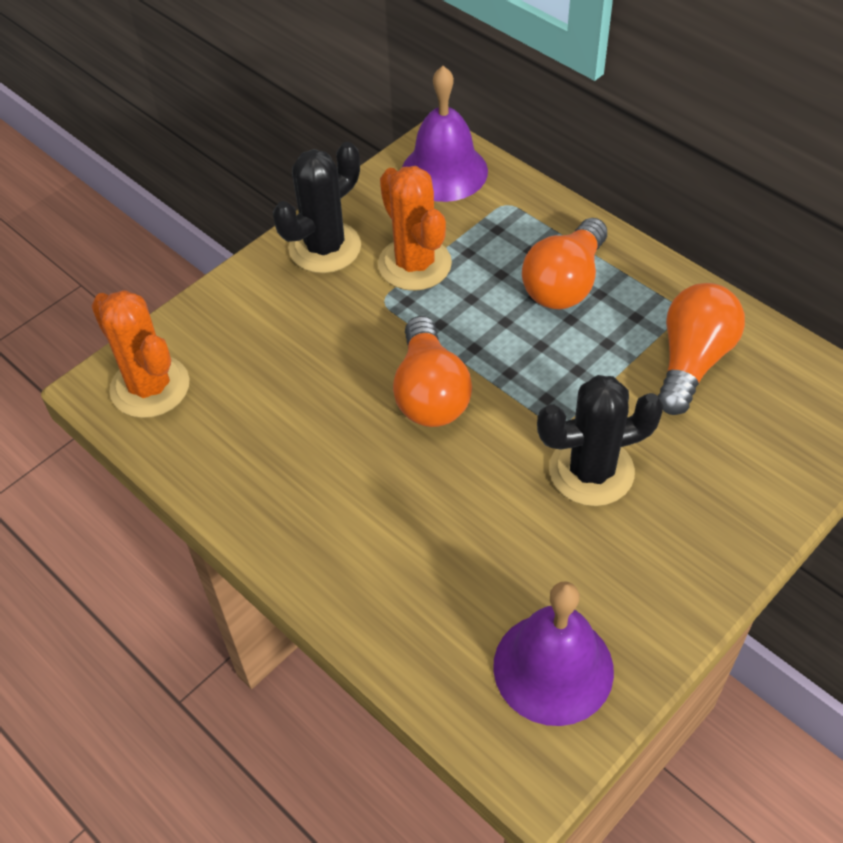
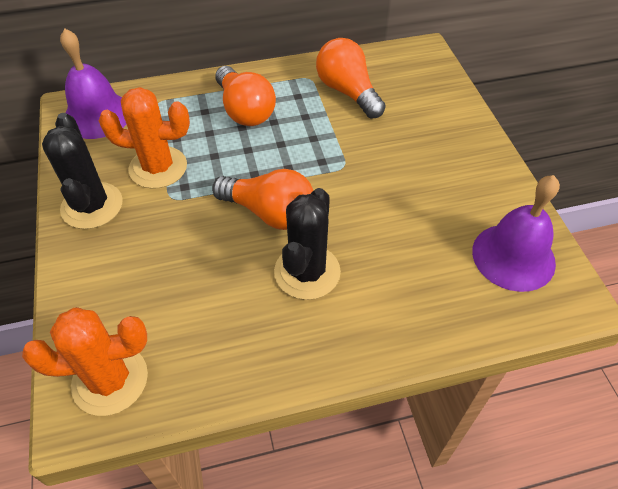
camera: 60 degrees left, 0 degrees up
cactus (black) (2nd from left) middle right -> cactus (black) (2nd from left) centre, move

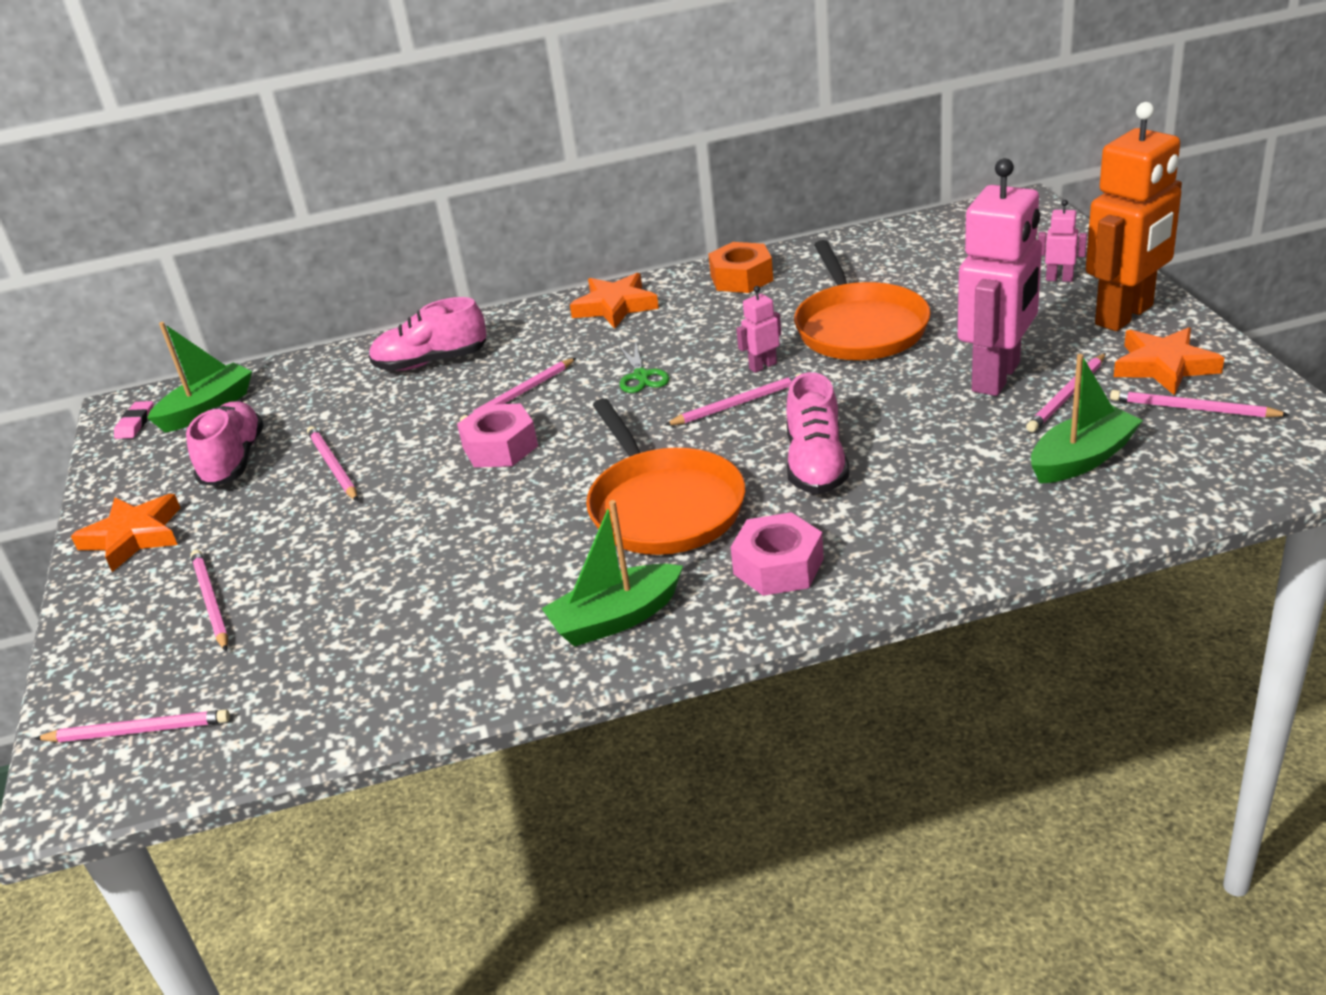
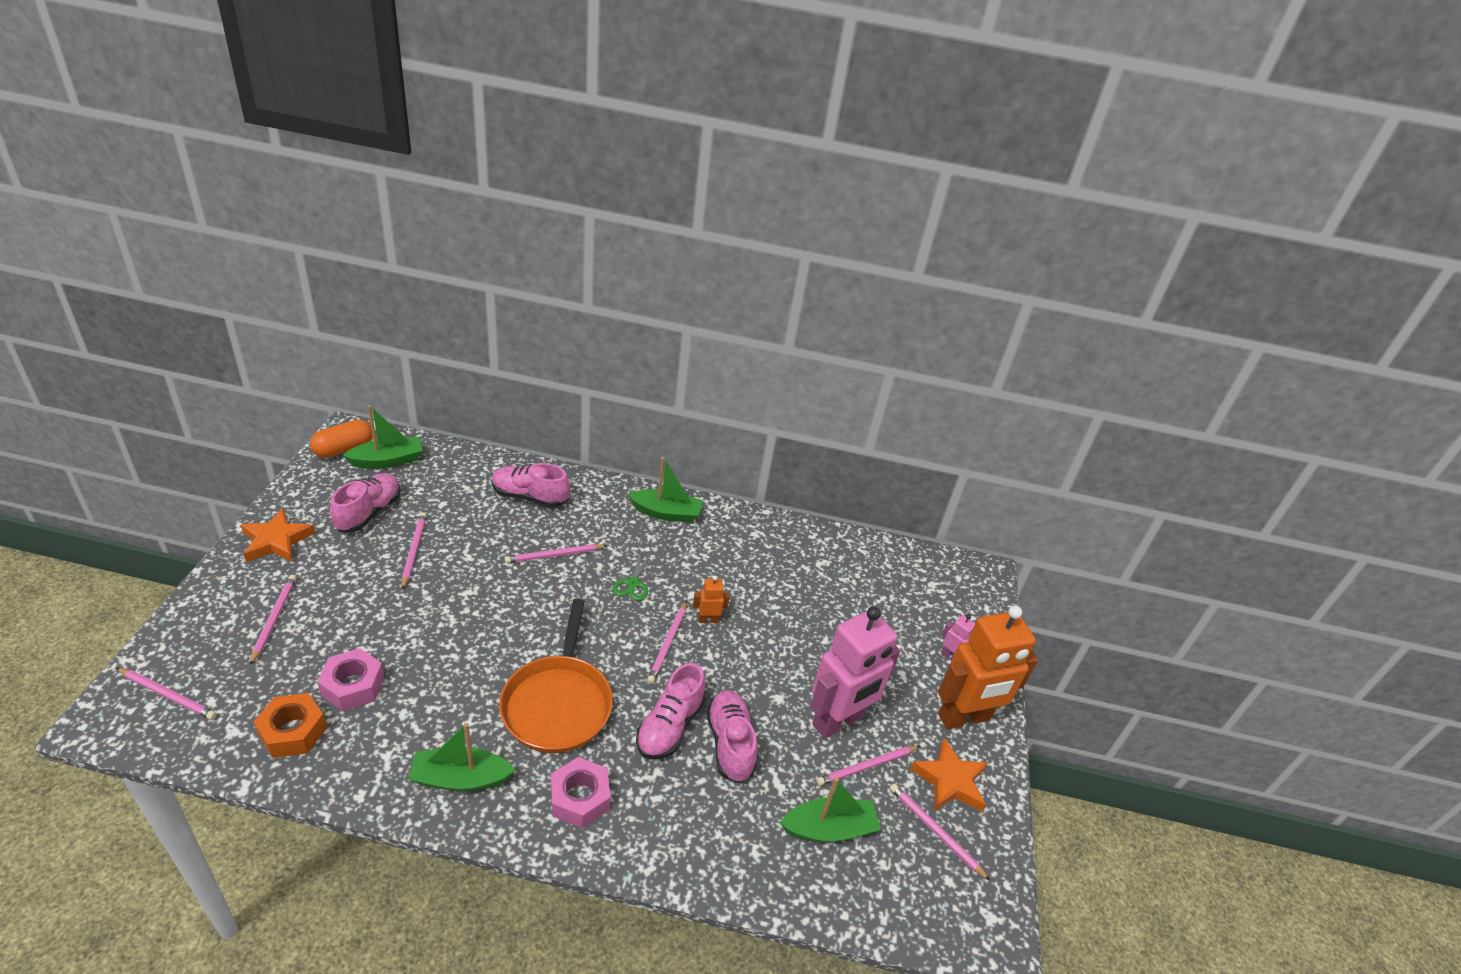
camera: 15 degrees right, 5 degrees up
pan (orange) (2nd from left) top centre -> none
none -> shoe (pink) (4th from left) bottom centre
nut (pink) (1st from left) centre -> nut (pink) (1st from left) bottom left, move
nut (orange) top centre -> nut (orange) bottom left, move
eraser (pink) middle left -> capsule (orange) middle left
star (orange) (2nd from left) top centre -> boat (green) (3rd from left) centre
robot (pink) (1st from left) top centre -> robot (orange) (1st from left) centre
pencil (pink) (5th from left) centre, 105 degrees clockwise

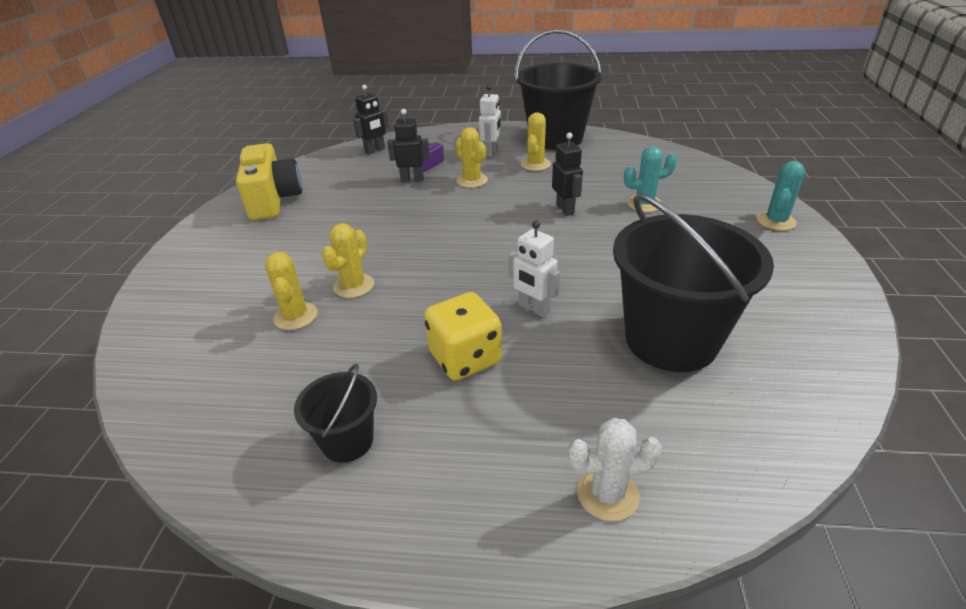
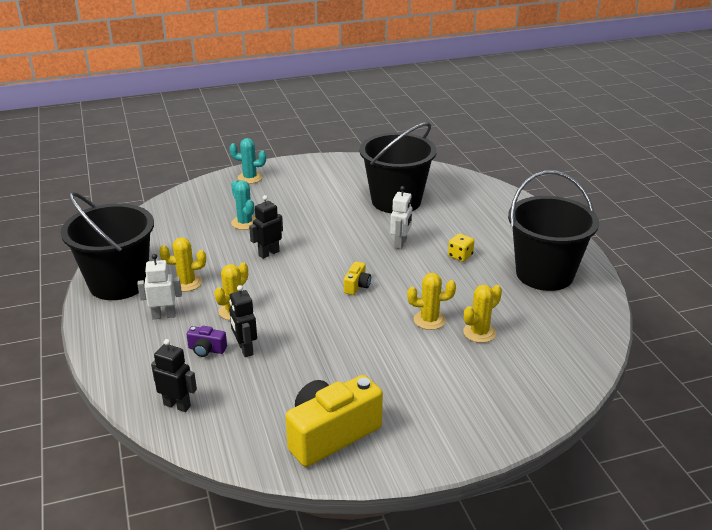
camera: 115 degrees left, 5 degrees down
cactus (white) bottom centre -> none
none -> camera (yellow) (2nd from left) centre
bucket (black) (1st from left in the first image) bottom centre -> bucket (black) (3rd from left) middle right, x2.06
dice (yellow) centre, x0.57

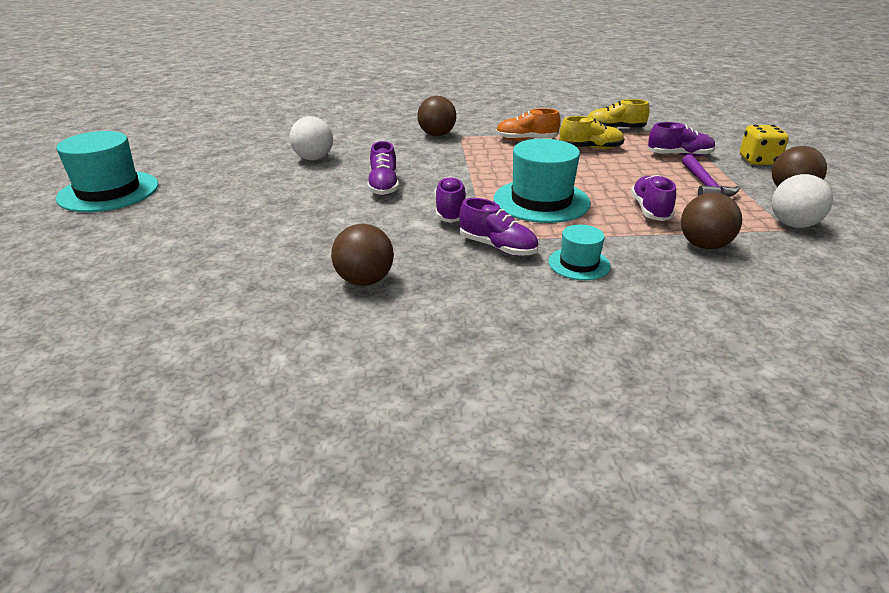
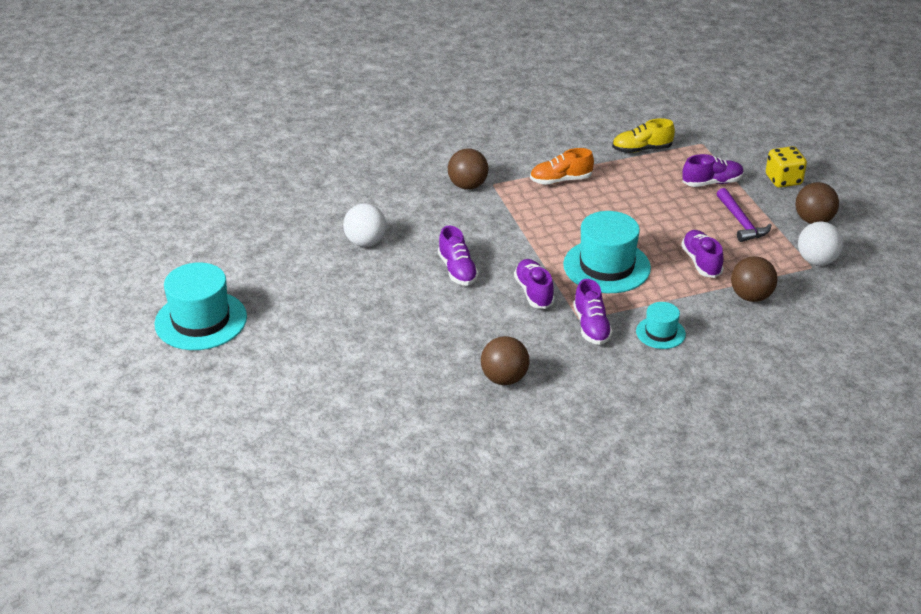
camera: 15 degrees left, 5 degrees up
shoe (yellow) (1st from left) top centre -> none
shoe (purple) (3rd from left) centre, 60 degrees clockwise

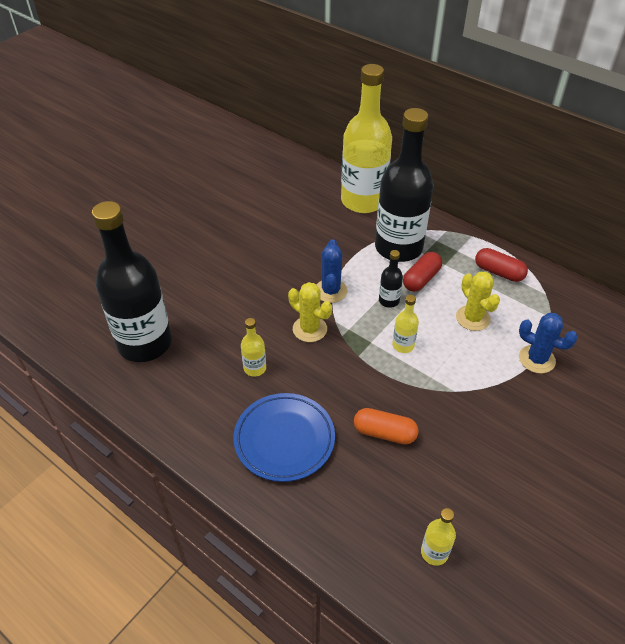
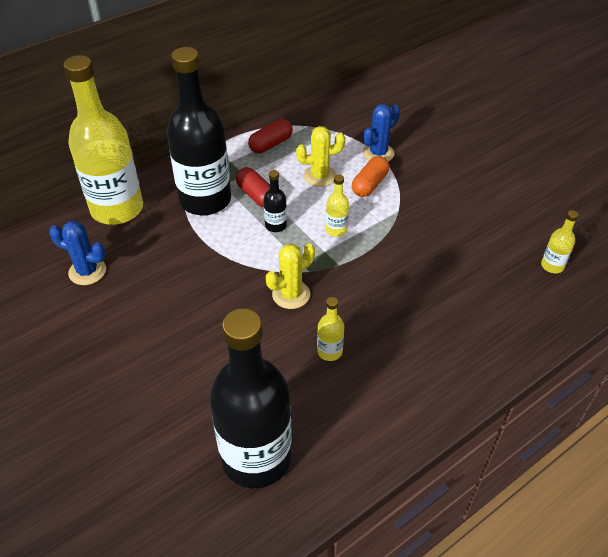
camera: 75 degrees left, 0 degrees up
plate (blue) bottom centre -> none
cactus (blue) (1st from left) centre -> cactus (blue) (1st from left) middle left, move
capsule (orange) centre -> capsule (orange) top centre, move

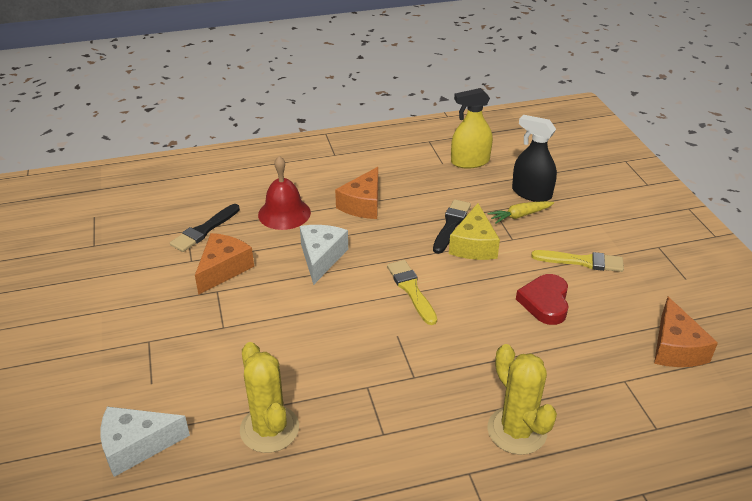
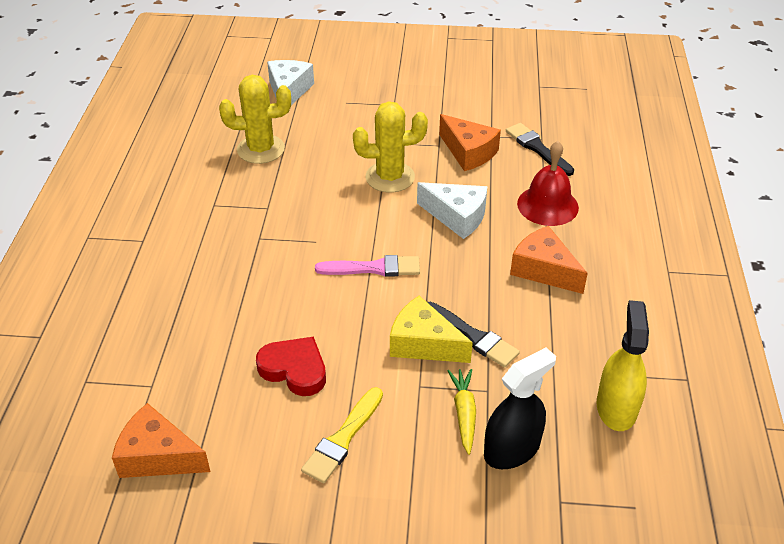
camera: 110 degrees right, 5 degrees up
cactus (yellow) (2nd from left) bottom right -> cactus (yellow) (2nd from left) top centre, move
brush (yellow) (1st from left) centre -> brush (pink) centre

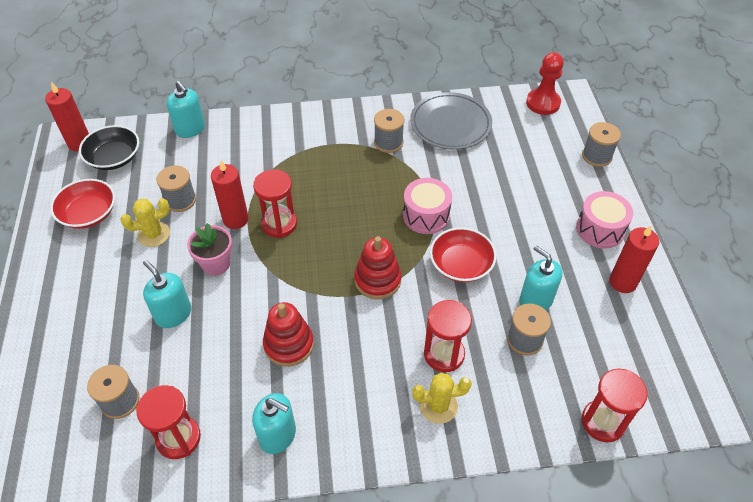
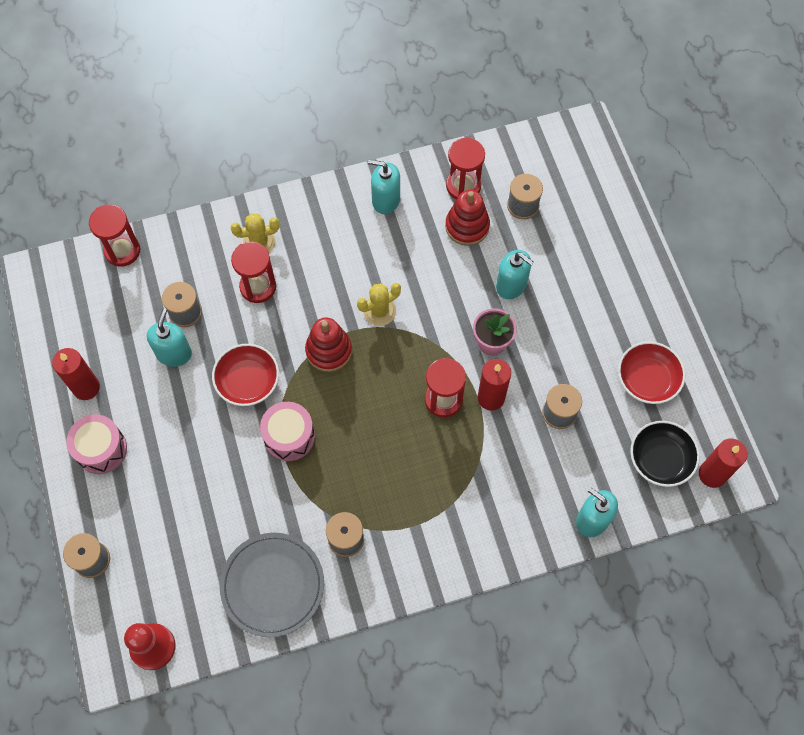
camera: 170 degrees right, 15 degrees up
cactus (yellow) (1st from left in the first image) middle left -> cactus (yellow) (2nd from left) centre, move
stacking toy (red) (1st from left in the first image) centre -> stacking toy (red) (2nd from left) top centre, move
soap dispenser (turquoise) (4th from left in the first image) middle right -> soap dispenser (turquoise) (1st from left) middle left, 120 degrees counterclockwise

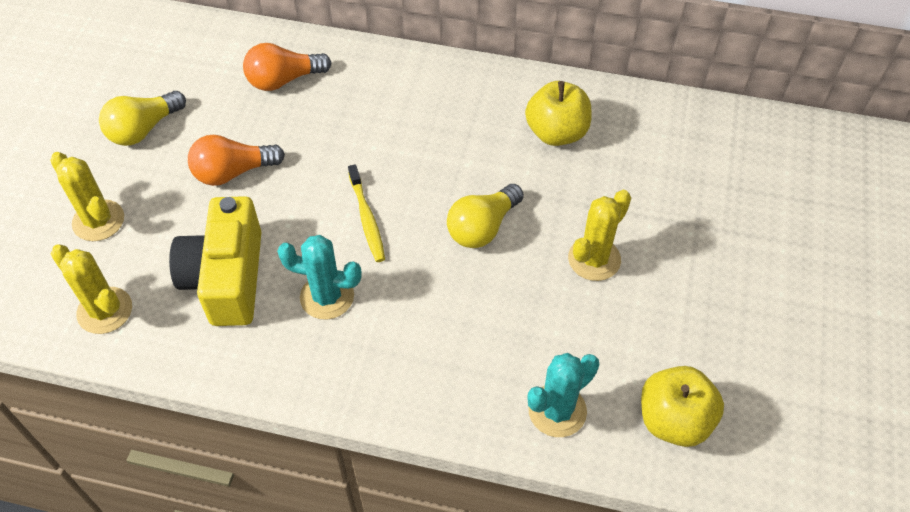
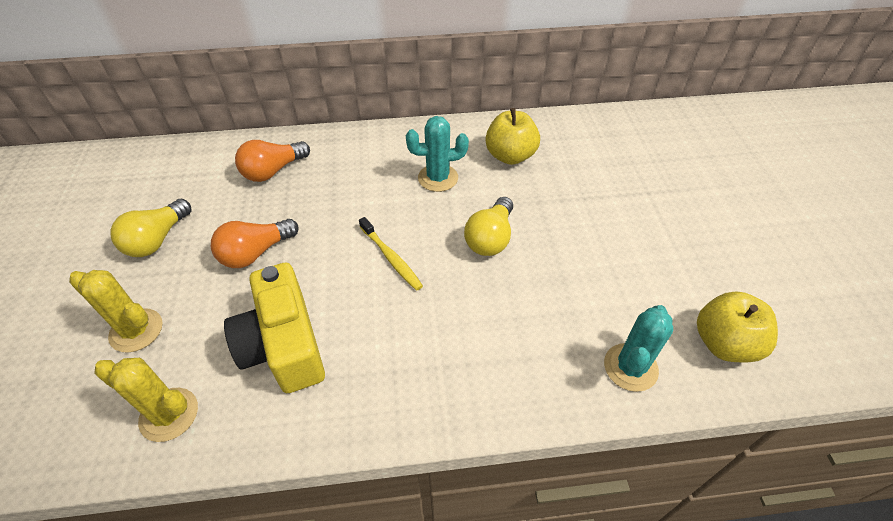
camera: 20 degrees left, 5 degrees down
cactus (yellow) (3rd from left) centre -> none
cactus (turquoise) (1st from left) centre -> cactus (turquoise) (1st from left) top centre, move

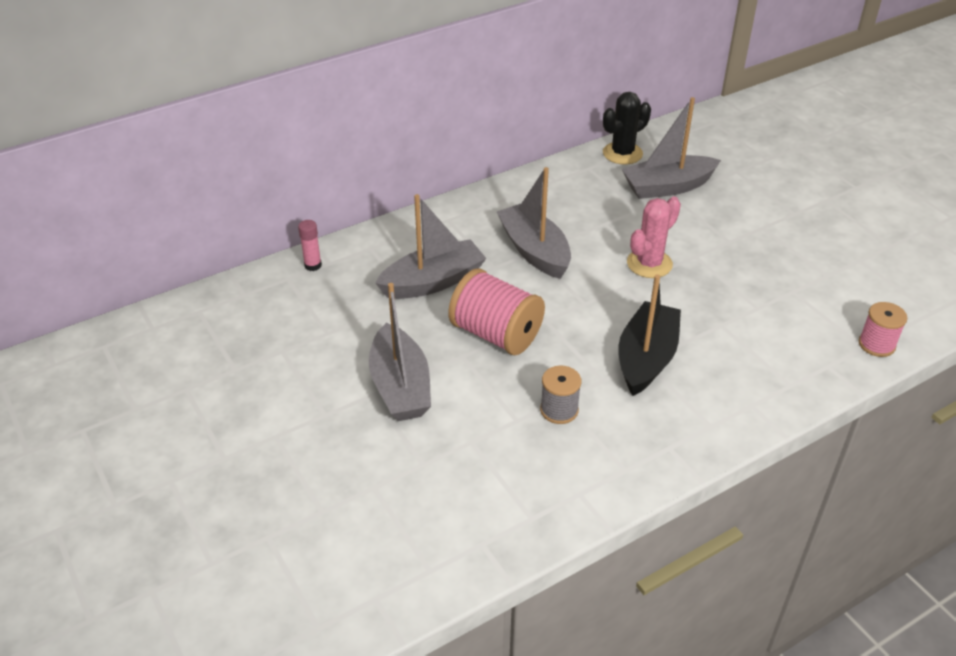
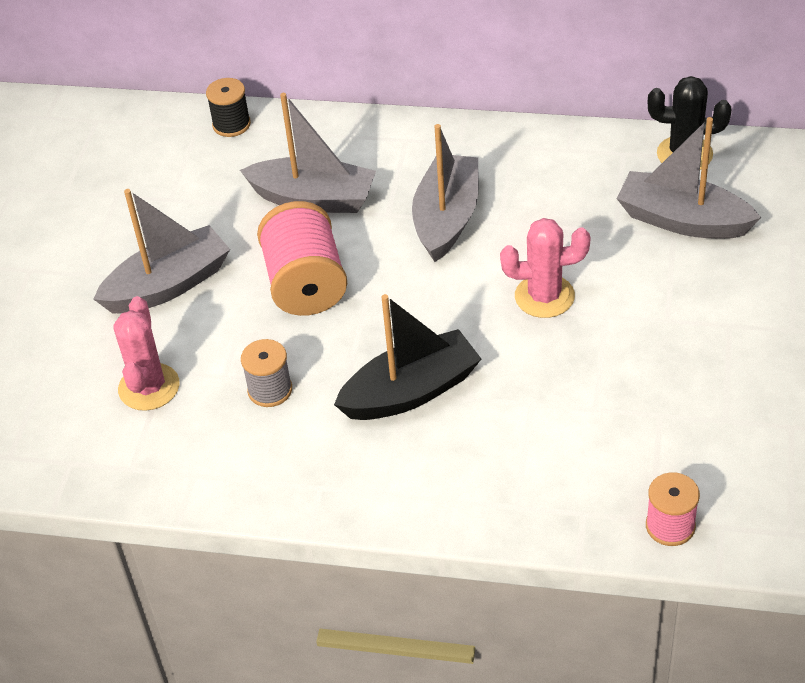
camera: 45 degrees right, 5 degrees up
none -> cactus (pink) (1st from left) middle left
glue stick (pink) middle left -> spool (black) top left
boat (grey) (1st from left) centre -> boat (grey) (1st from left) middle left, 150 degrees counterclockwise

